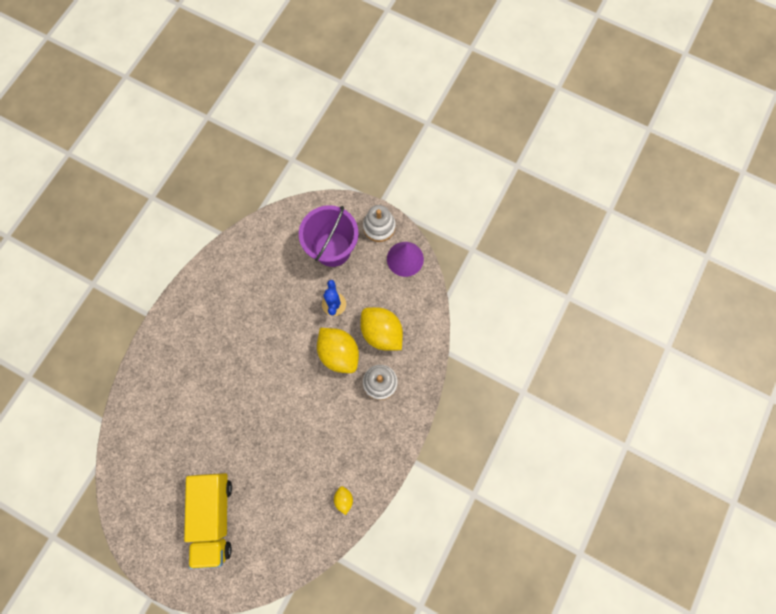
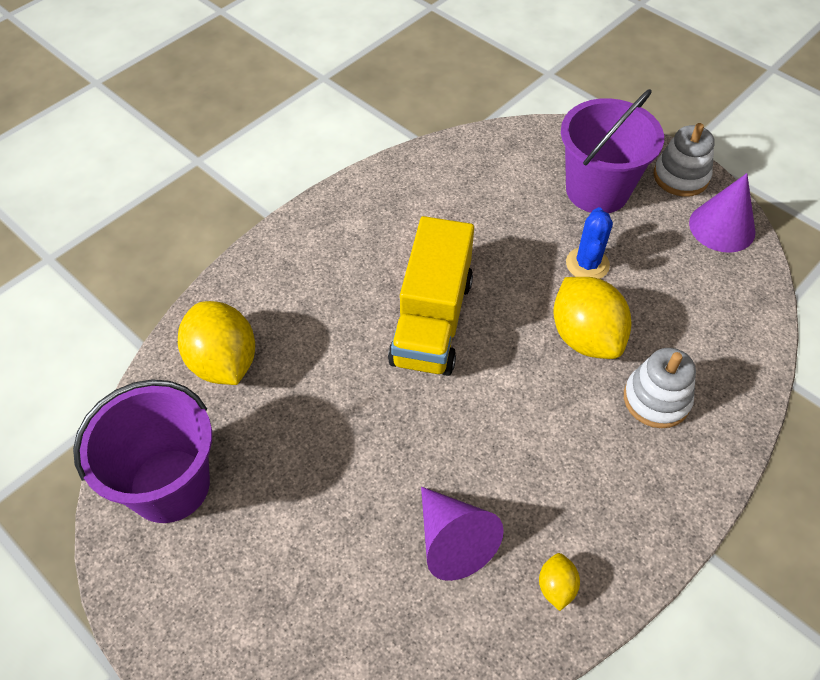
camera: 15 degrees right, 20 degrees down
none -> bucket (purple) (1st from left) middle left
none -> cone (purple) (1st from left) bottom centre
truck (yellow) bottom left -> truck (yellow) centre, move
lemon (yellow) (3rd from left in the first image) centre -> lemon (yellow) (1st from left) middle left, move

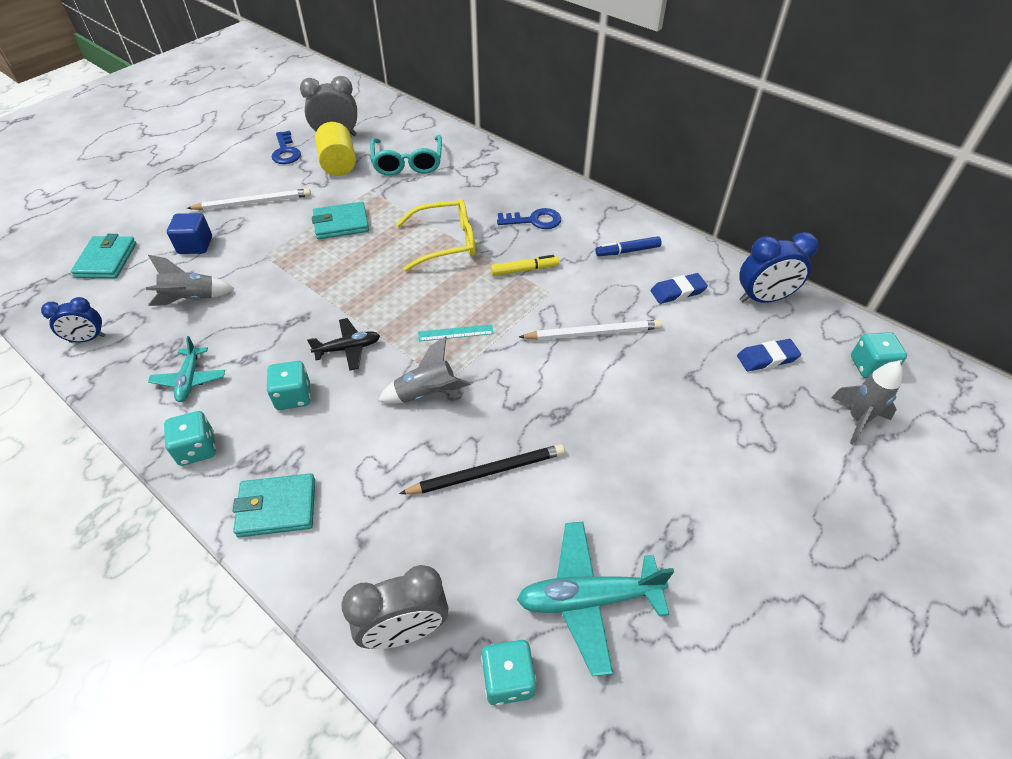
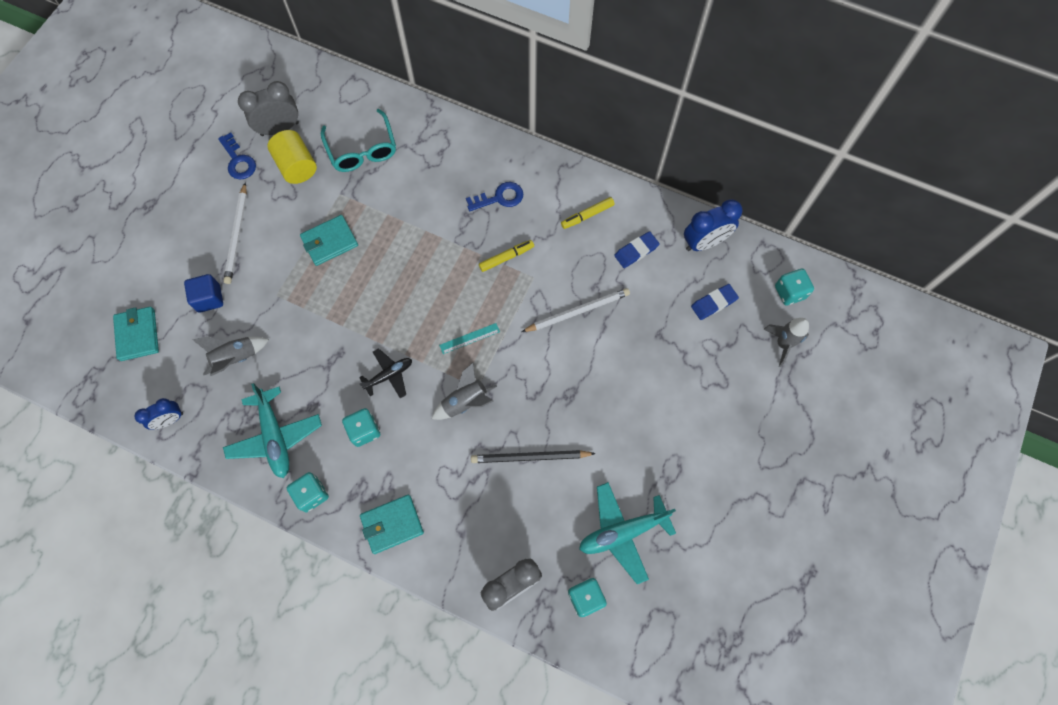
camera: 15 degrees left, 20 degrees up
glasses (yellow) top centre -> none
marker (blue) top centre -> marker (yellow) (2nd from left) top centre
pencil (white) (1st from left) top left, 120 degrees clockwise
pencil (black) centre, 150 degrees counterclockwise
plane (turquoise) (1st from left) middle left, x1.65

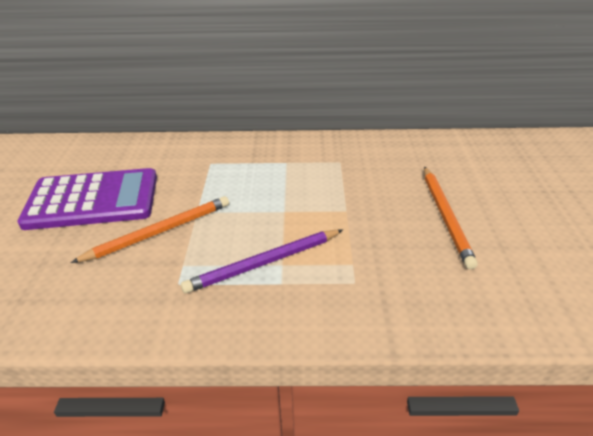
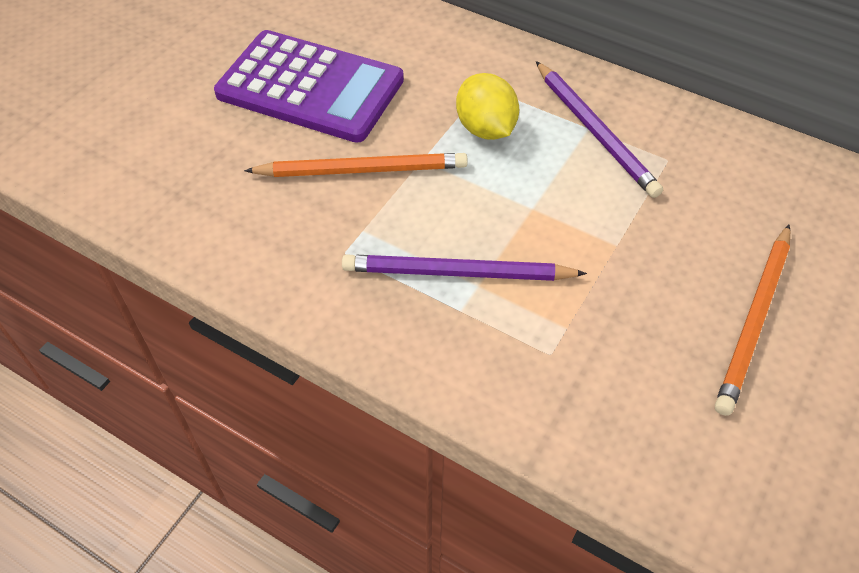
camera: 30 degrees right, 15 degrees up
none -> lemon (yellow) top centre
none -> pencil (purple) (2nd from left) top right

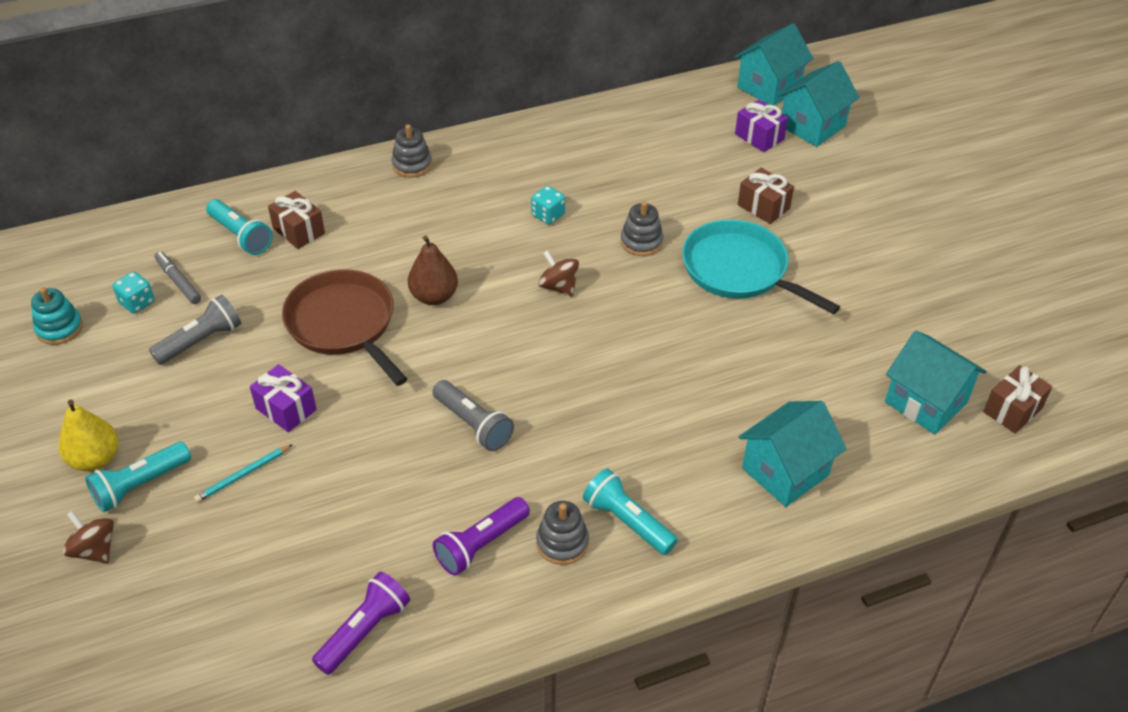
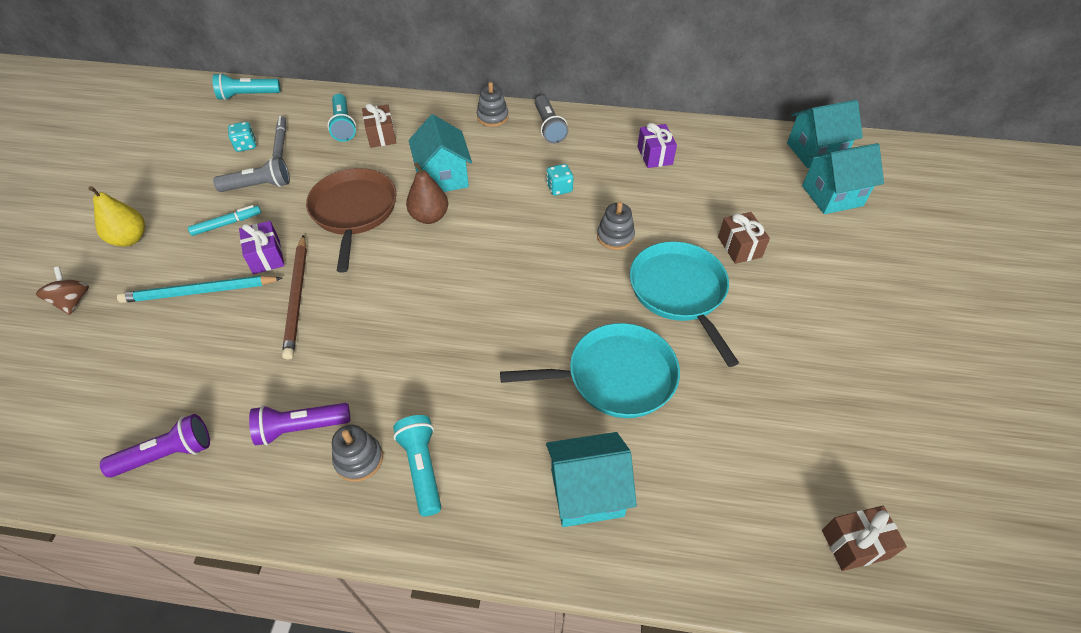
camera: 30 degrees right, 5 degrees up
stacking toy (turquoise) middle left -> none
spinning top (brown) (2nd from left) centre -> none
none -> marker (turquoise) middle left
none -> pencil (brown) middle left
none -> pan (turquoise) (1st from left) centre
flashlight (turquoise) (1st from left) bottom left -> flashlight (turquoise) (1st from left) top left, move
flashlight (grey) (2nd from left) centre -> flashlight (grey) (2nd from left) top centre, move
gift (purple) (2nd from left) top right -> gift (purple) (2nd from left) top centre, move
house (turquoise) (4th from left in the first image) middle right -> house (turquoise) (1st from left) top centre, move
pencil (turquoise) middle left, x1.80

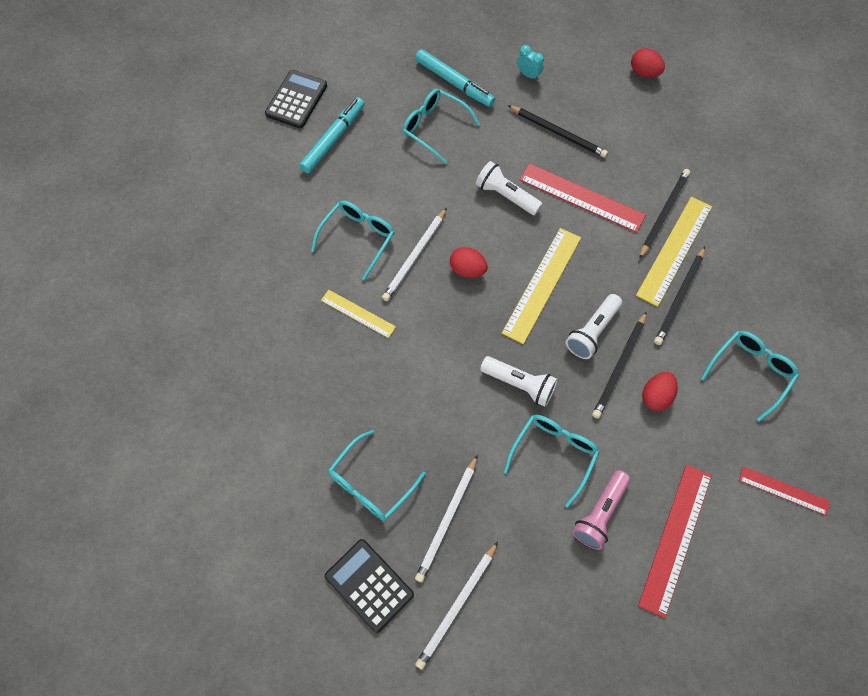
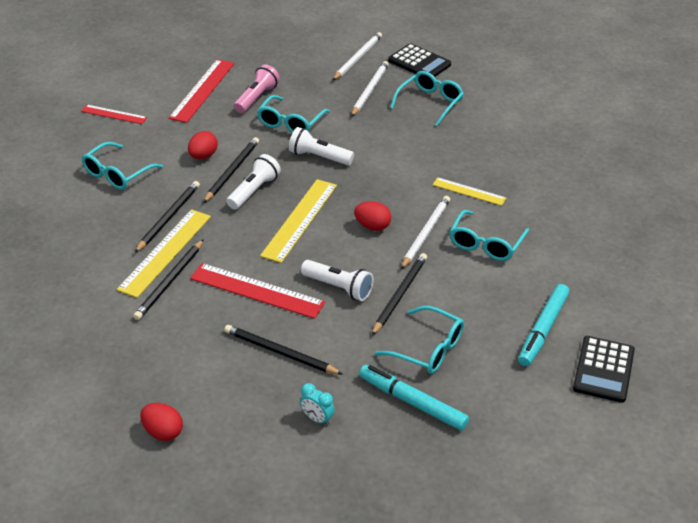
camera: 175 degrees right, 25 degrees down
none -> pencil (black) (5th from left) centre

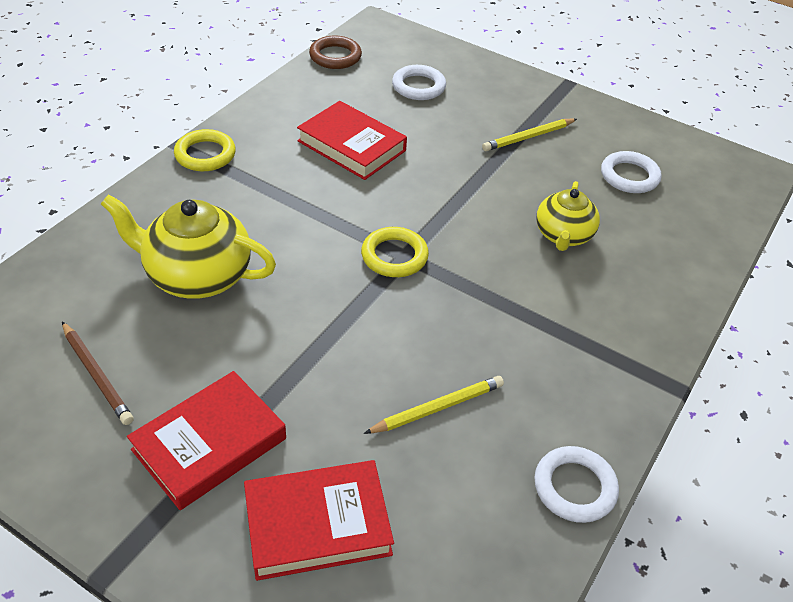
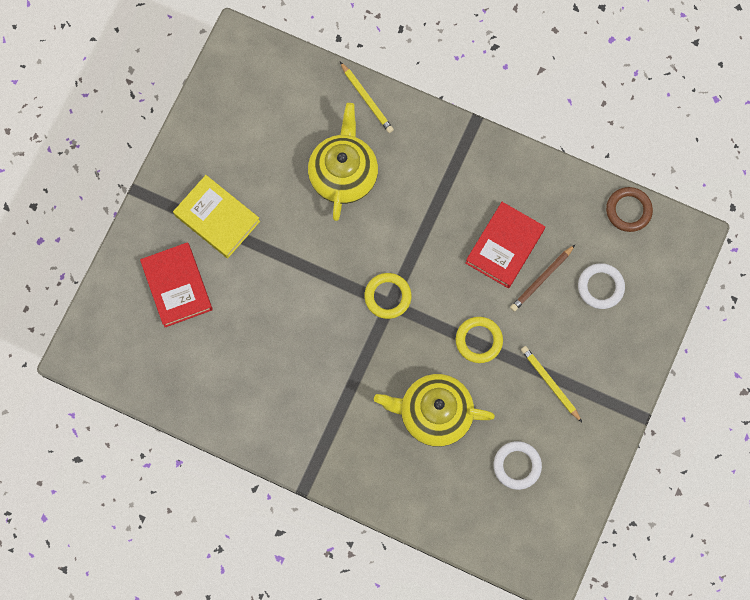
camera: 85 degrees right, 30 degrees up
ring (white) (2nd from left) bottom right -> none
pencil (brown) middle left -> pencil (brown) middle right, move
ring (yellow) (1st from left in the first image) top left -> ring (yellow) (2nd from left) centre, move
pencil (yellow) (1st from left) bottom centre -> pencil (yellow) (1st from left) top centre, move
book (red) (1st from left) bottom left -> book (yellow) middle left
teapot (yellow) (2nd from left) middle right -> teapot (yellow) (2nd from left) bottom centre, x1.57

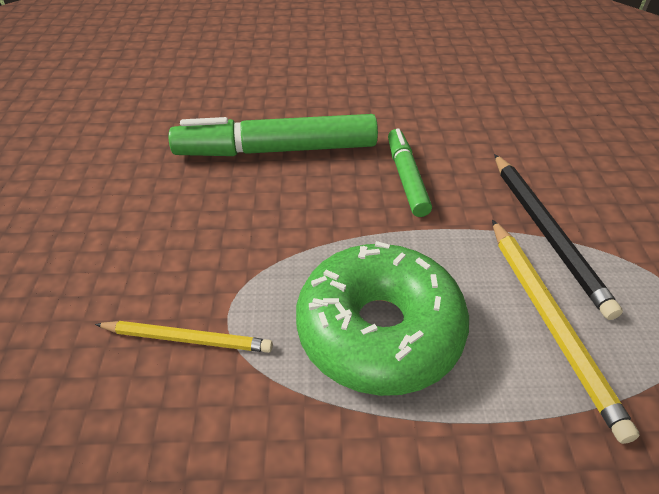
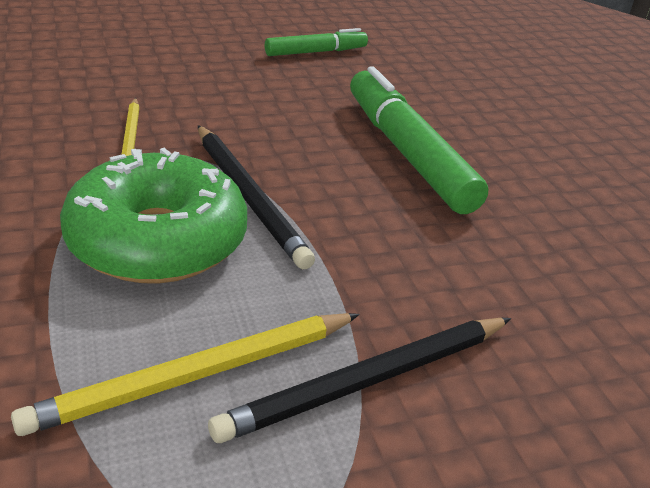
camera: 70 degrees right, 10 degrees down
none -> pencil (black) (1st from left) centre
marker (green) (2nd from left in the first image) centre -> marker (green) (1st from left) top centre, move

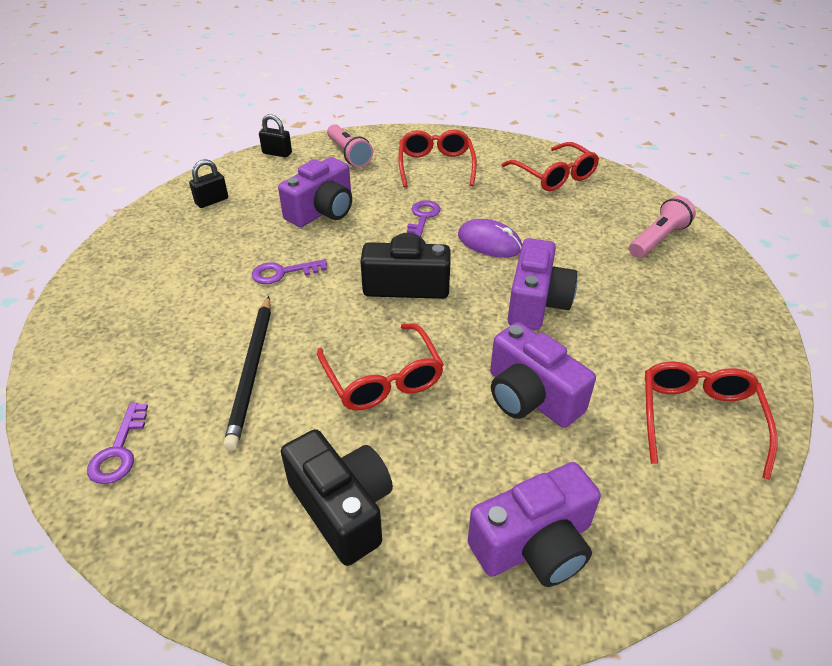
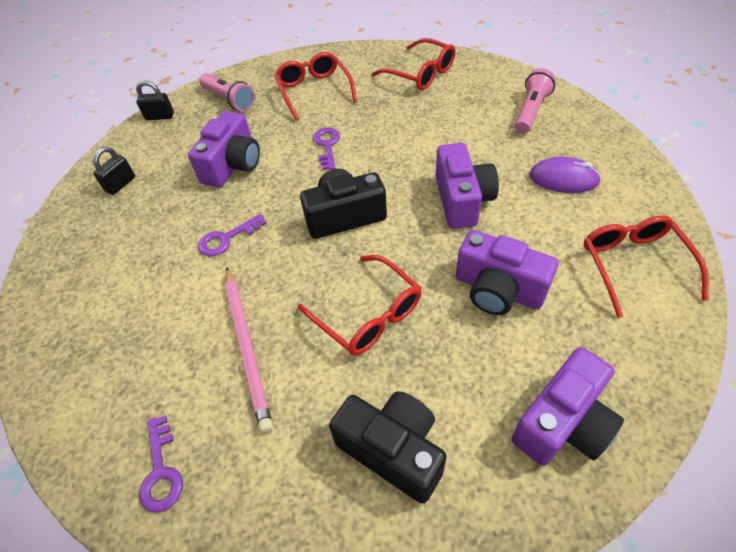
camera: 15 degrees left, 10 degrees up
mouse (purple) centre -> mouse (purple) top right, move
pencil (black) middle left -> pencil (pink) centre

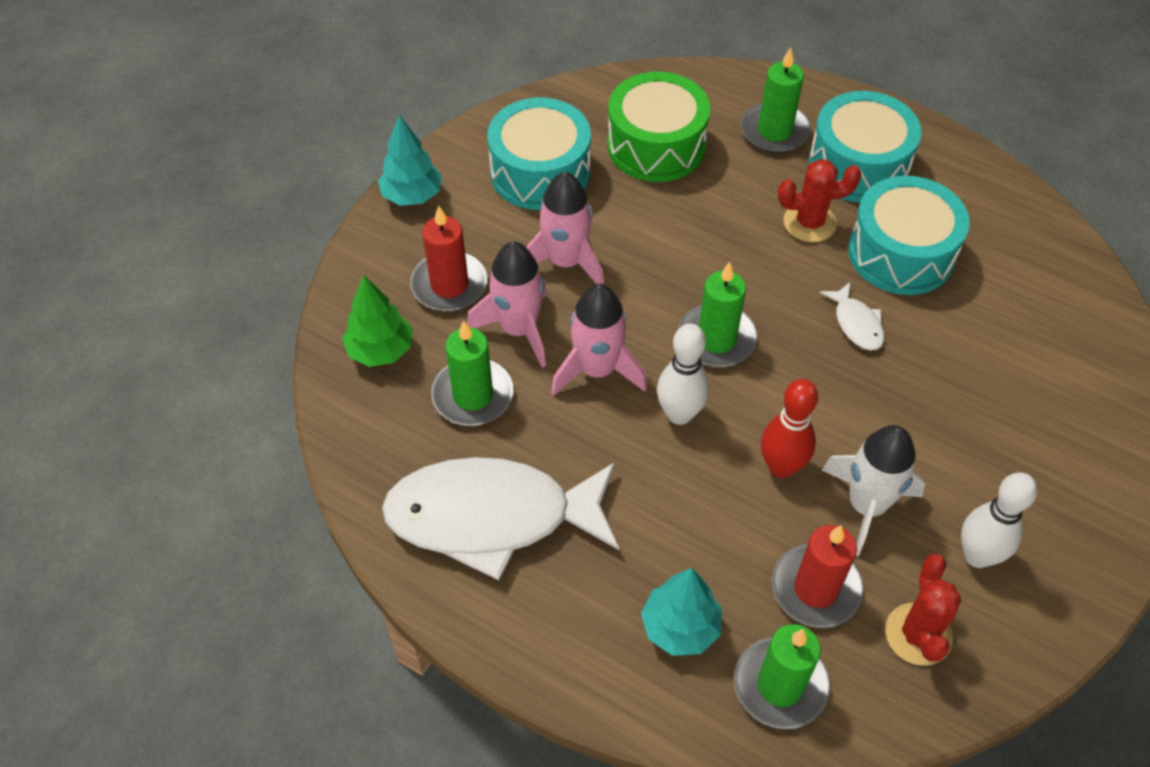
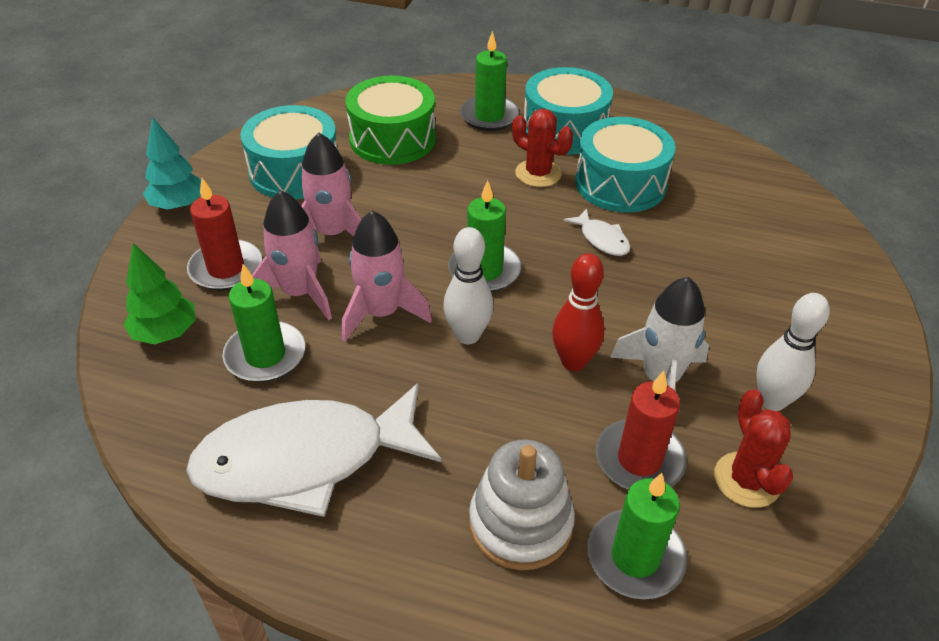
camera: 15 degrees left, 10 degrees down
tree (turquoise) (2nd from left) bottom centre -> stacking toy (white) bottom centre
cactus (red) (1st from left) top right -> cactus (red) (1st from left) top centre, 60 degrees clockwise

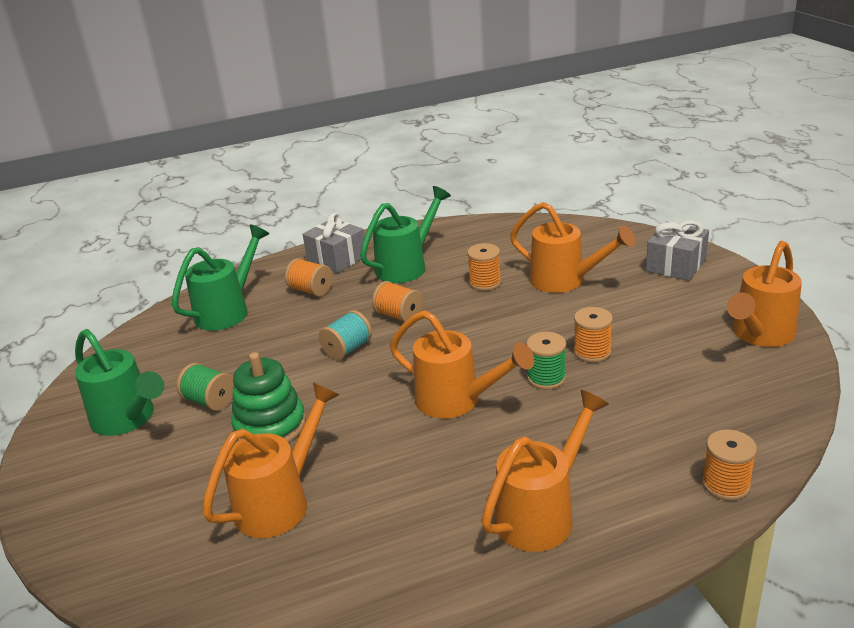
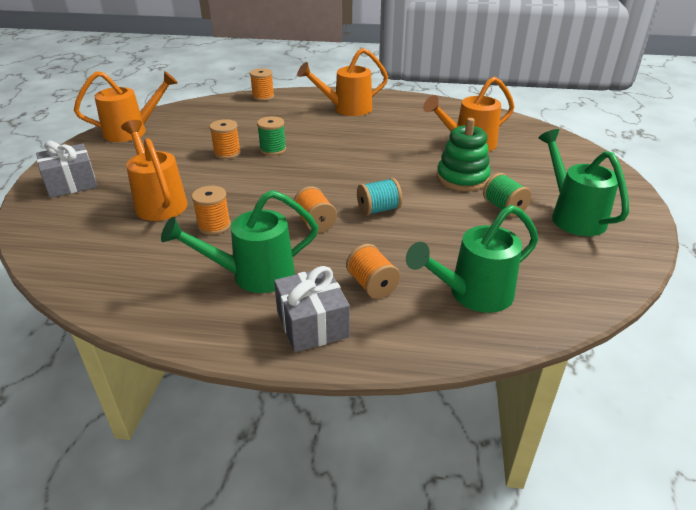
camera: 155 degrees left, 5 degrees up
watering can (orange) (2nd from left) centre -> none

